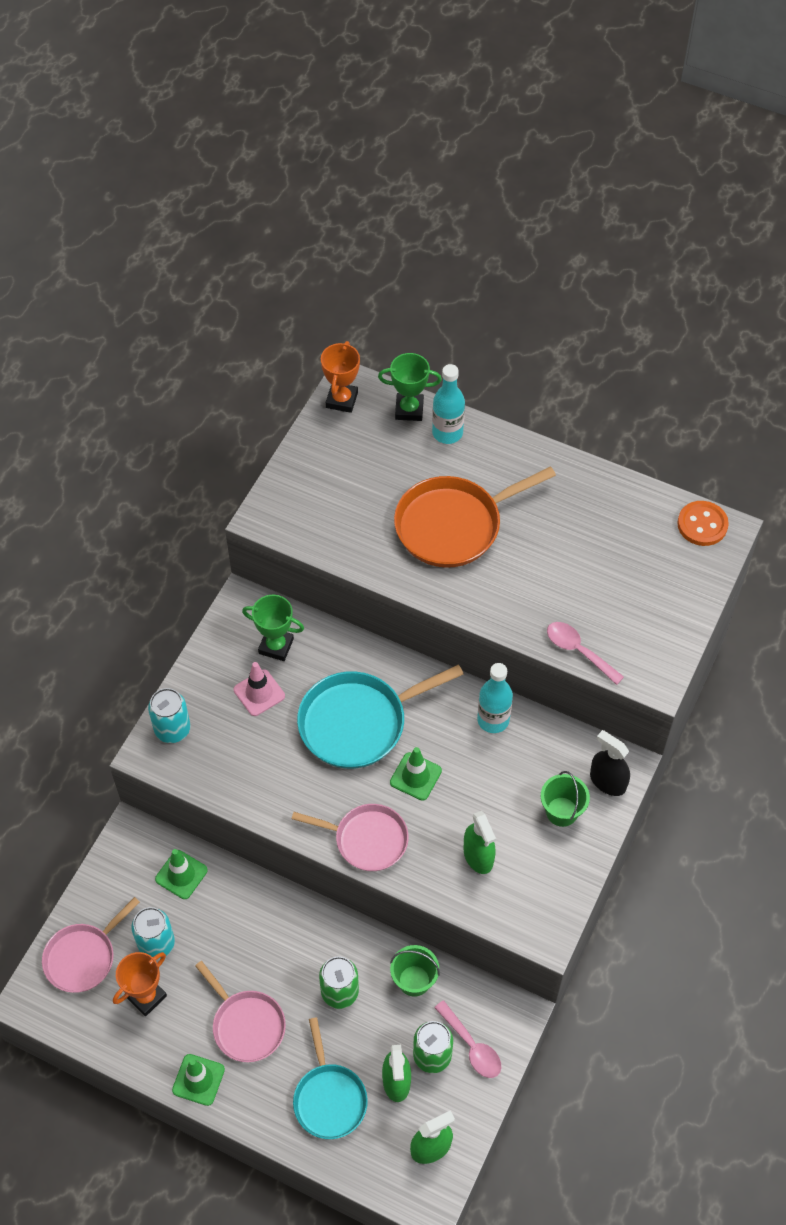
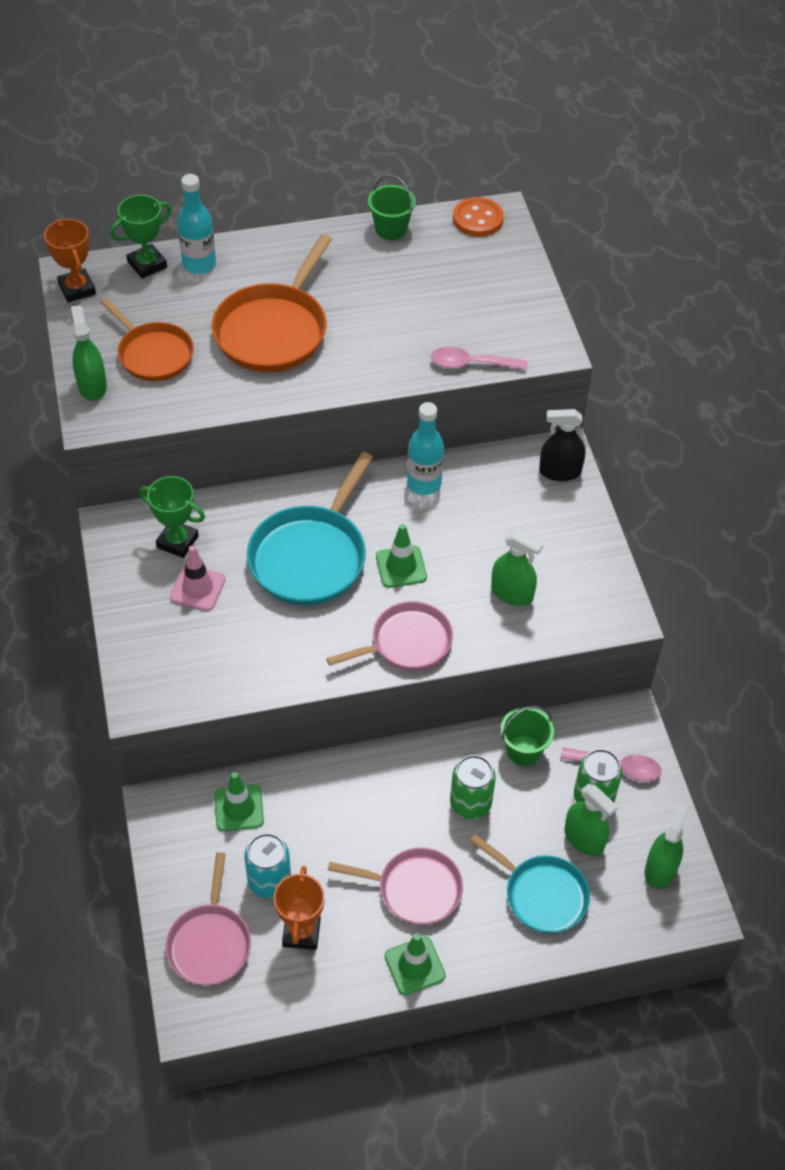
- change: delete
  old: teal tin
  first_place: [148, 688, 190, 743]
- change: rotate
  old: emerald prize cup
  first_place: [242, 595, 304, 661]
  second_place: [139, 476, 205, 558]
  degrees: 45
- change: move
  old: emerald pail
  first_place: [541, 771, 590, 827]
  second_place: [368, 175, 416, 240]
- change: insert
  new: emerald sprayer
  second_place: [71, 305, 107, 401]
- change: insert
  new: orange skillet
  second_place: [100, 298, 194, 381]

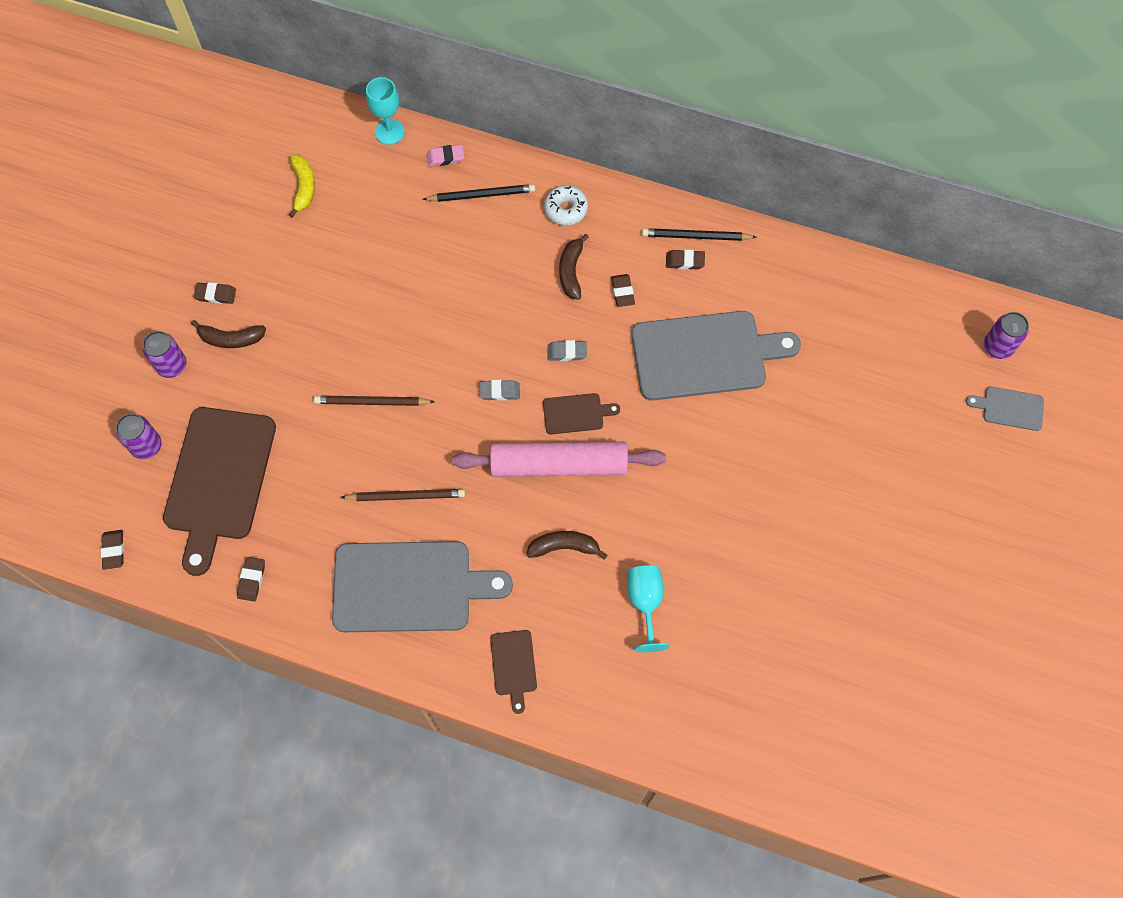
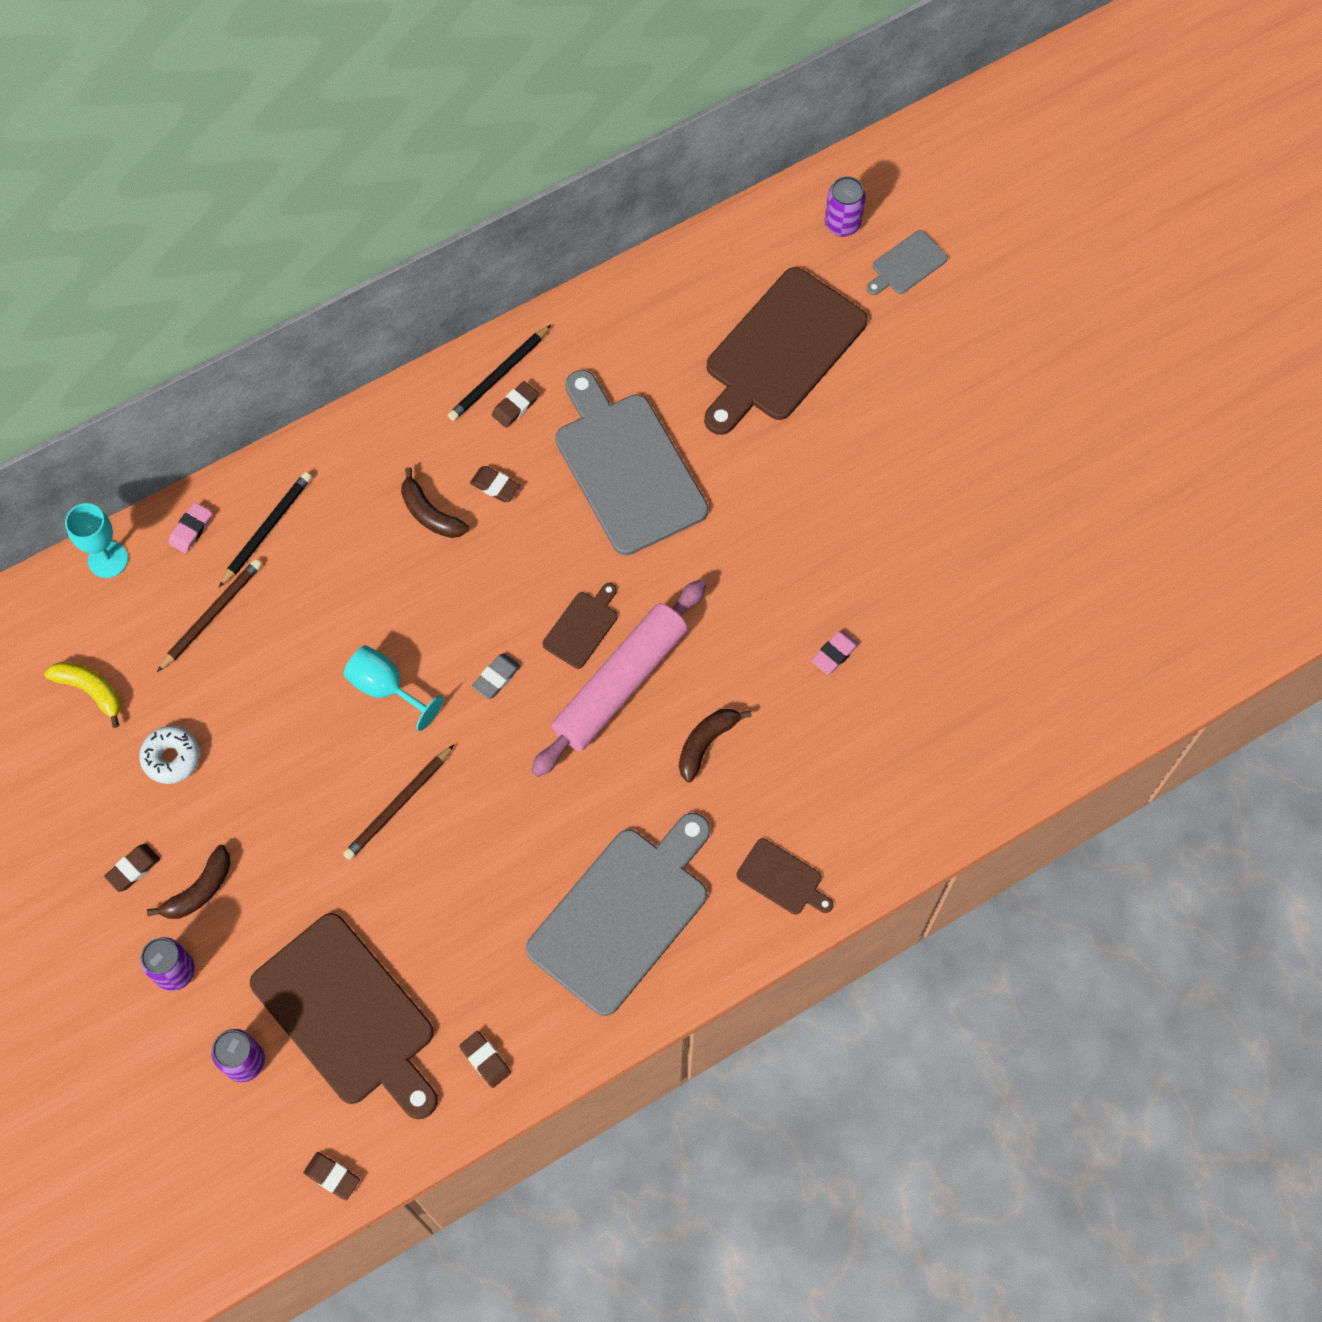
- change: move
  old: brown lead pencil
  first_place: [340, 489, 465, 501]
  second_place: [157, 559, 262, 672]
- change: move
  old: white doughnut
  first_place: [544, 185, 588, 226]
  second_place: [139, 726, 200, 784]
- change: delete
  old: grey gum eraser
  first_place: [547, 340, 587, 361]
- change: move
  old: teal wine glass
  first_place: [627, 565, 669, 652]
  second_place: [344, 645, 444, 731]
- change: rotate
  old: grey cutting board
  first_place: [631, 311, 801, 401]
  second_place: [555, 370, 708, 555]
  degrees: -60
- change: insert
  new: brown cutting board
  second_place: [704, 267, 868, 435]
- change: insert
  new: rosy gum eraser
  second_place: [811, 630, 859, 675]

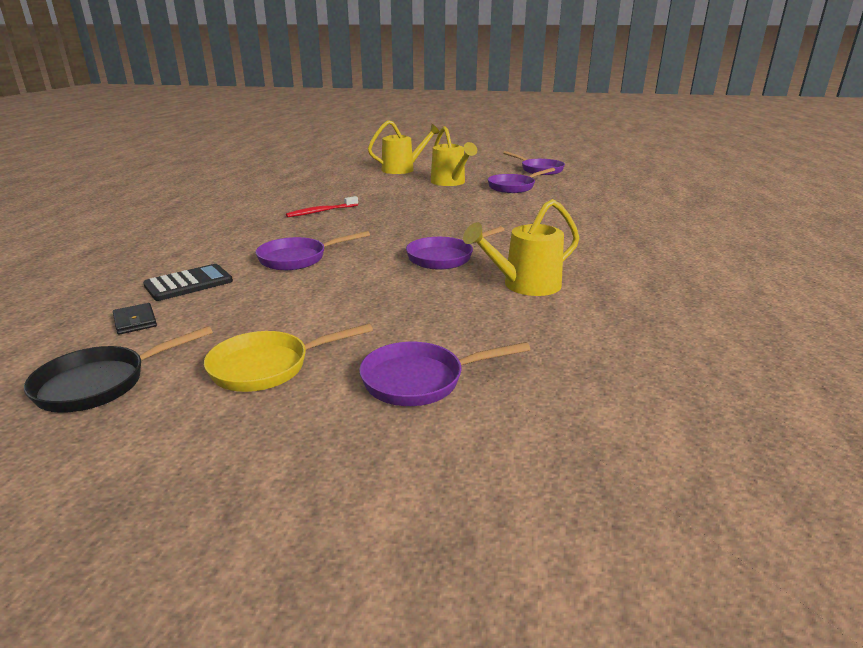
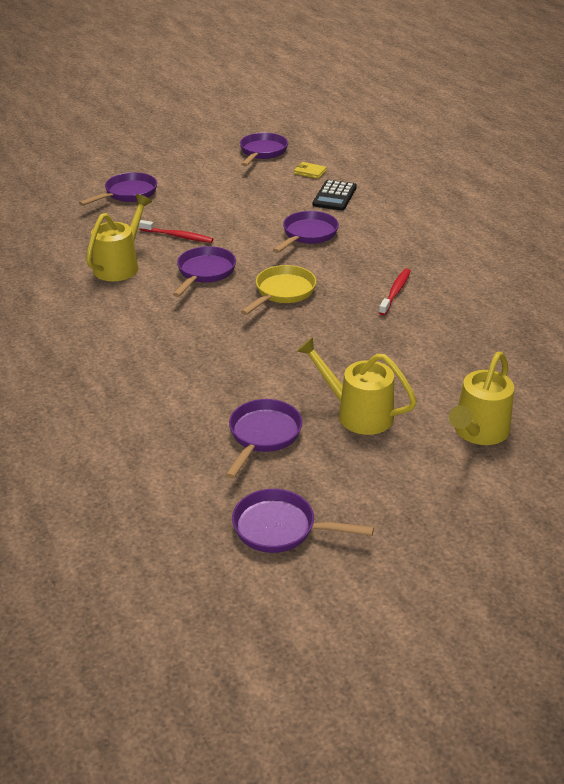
- change: recolor
  old: ebony skillet
  new: violet skillet
  first_place: [24, 326, 213, 413]
  second_place: [240, 133, 288, 166]
- change: recolor
  old: ebony billfold
  new: yellow billfold
  first_place: [113, 303, 157, 335]
  second_place: [294, 162, 327, 179]
- change: move
  old: yellow skillet
  first_place: [204, 323, 373, 392]
  second_place: [241, 265, 316, 315]
- change: insert
  new: red toothbrush
  second_place: [139, 220, 213, 243]

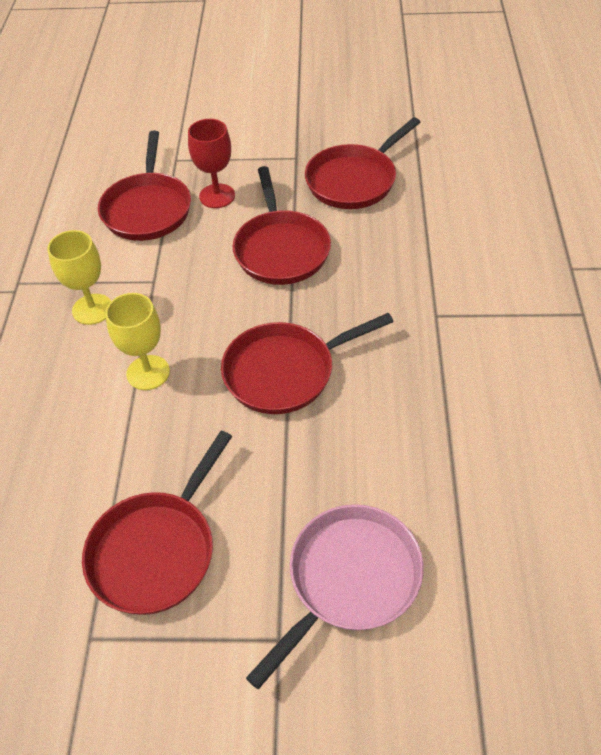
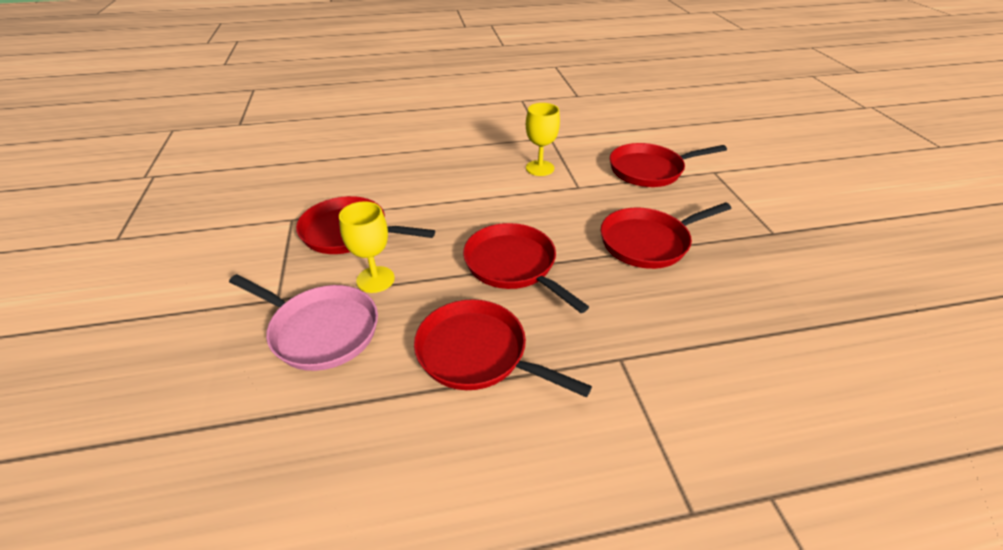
- change: move
  old: yellow wine glass
  first_place: [105, 293, 170, 390]
  second_place: [339, 201, 395, 293]
- change: delete
  old: red wine glass
  first_place: [188, 119, 235, 208]
- change: move
  old: red skillet
  first_place: [305, 117, 421, 209]
  second_place: [414, 299, 592, 398]

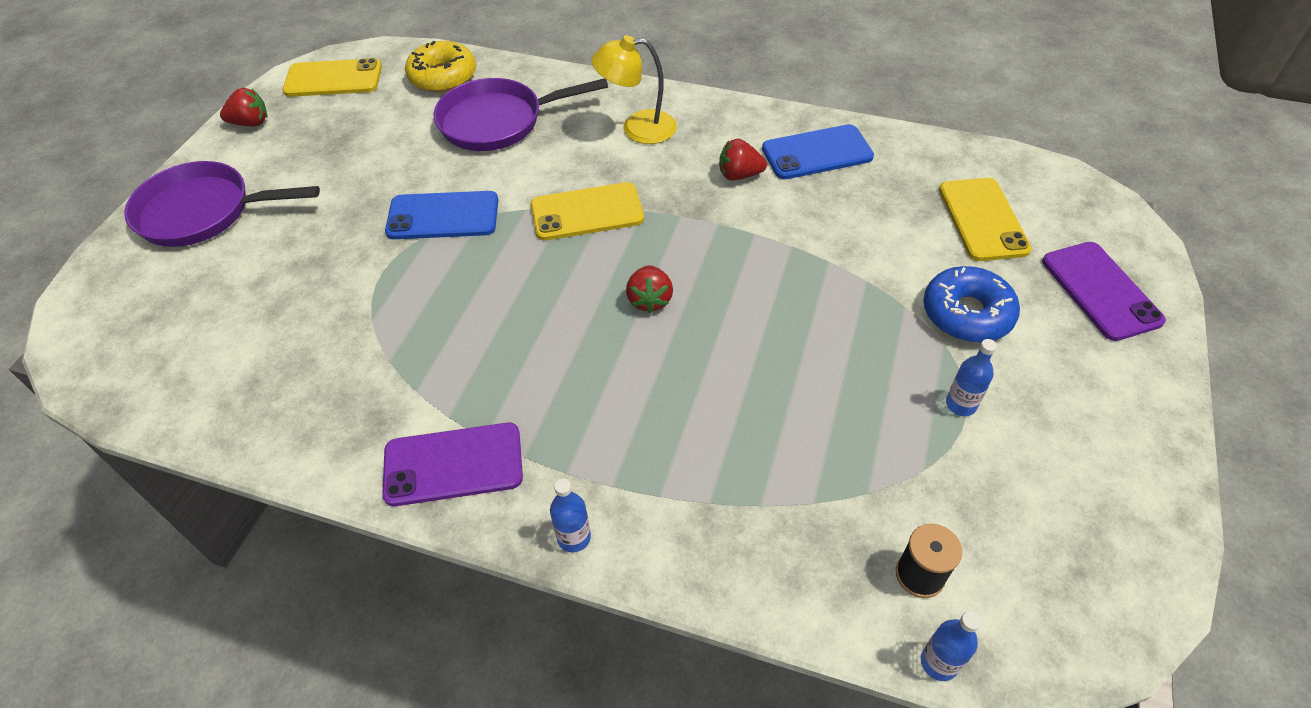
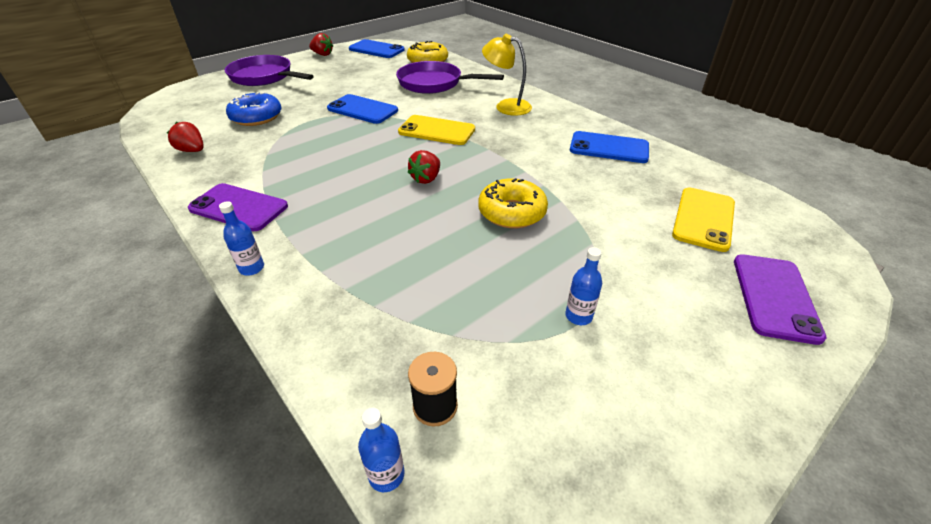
- change: recolor
  old: yellow phone
  new: cobalt phone
  first_place: [282, 58, 382, 97]
  second_place: [349, 39, 405, 58]
- change: move
  old: red berry
  first_place: [719, 139, 767, 181]
  second_place: [167, 122, 204, 152]
- change: move
  old: cobalt doughnut
  first_place: [923, 266, 1020, 343]
  second_place: [226, 92, 281, 126]
- change: insert
  new: yellow doughnut
  second_place: [478, 178, 548, 228]

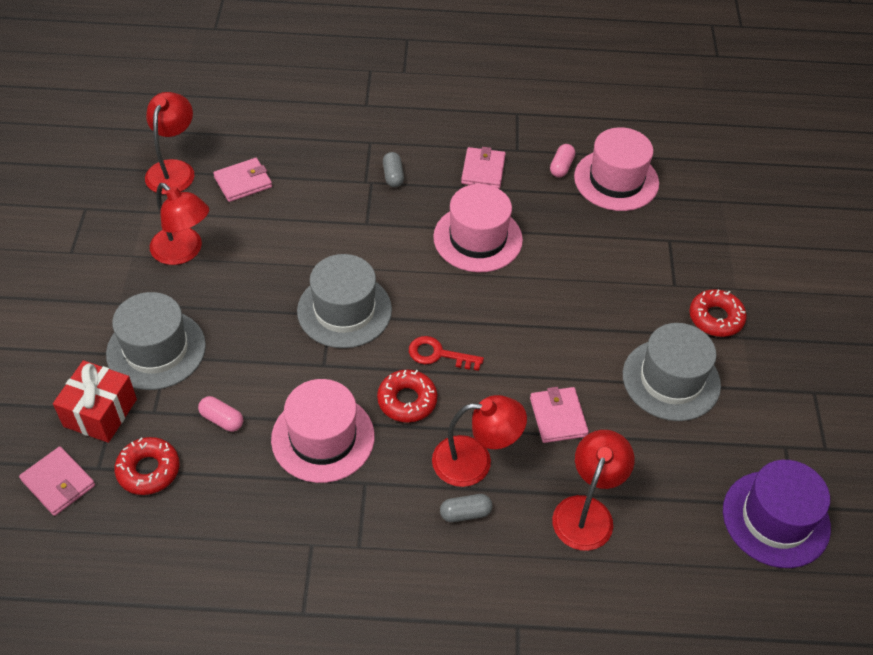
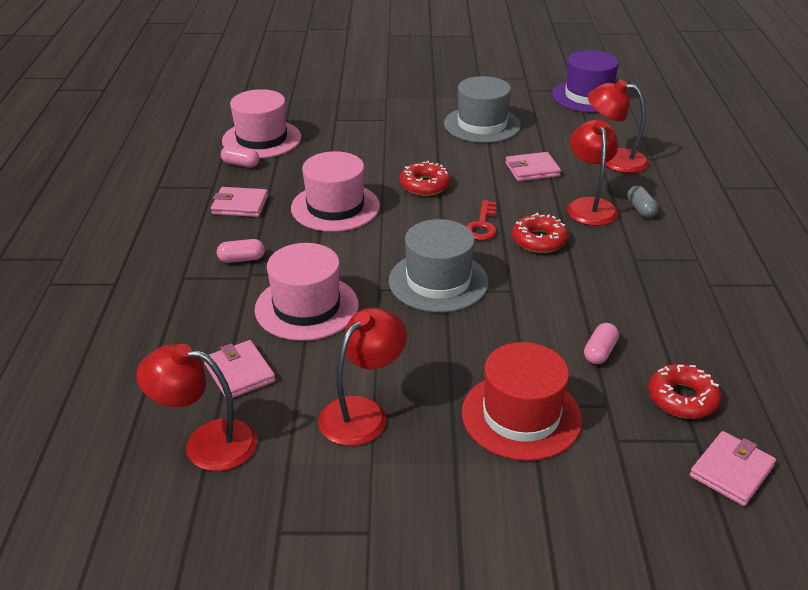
- change: delete
  old: red present
  first_place: [53, 360, 137, 443]
- change: recolor
  old: grey top hat
  new: red top hat
  first_place: [106, 292, 206, 390]
  second_place: [462, 342, 582, 461]
- change: move
  old: rosy top hat
  first_place: [271, 379, 375, 483]
  second_place: [255, 243, 359, 341]
- change: recolor
  old: grey pill shape
  new: rosy pill shape
  first_place: [383, 152, 404, 187]
  second_place: [217, 239, 265, 263]
- change: move
  old: red doughnut
  first_place: [689, 289, 747, 337]
  second_place: [400, 161, 451, 196]

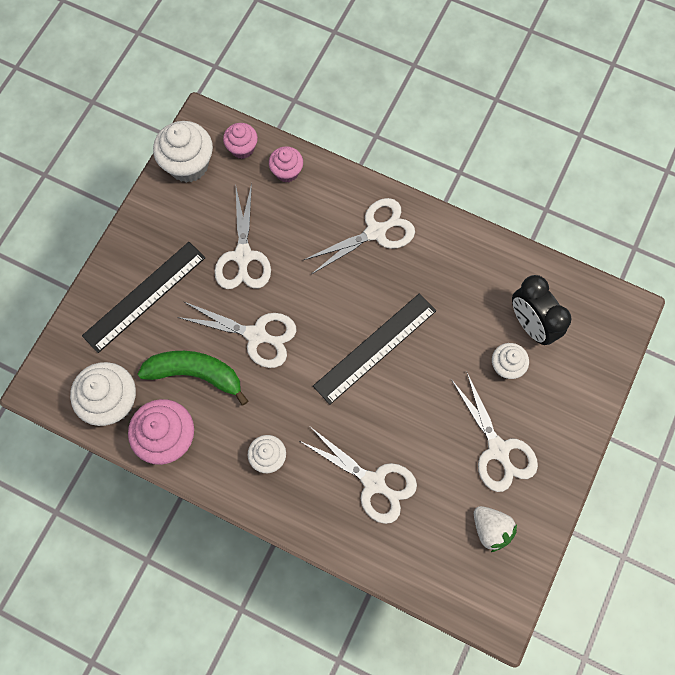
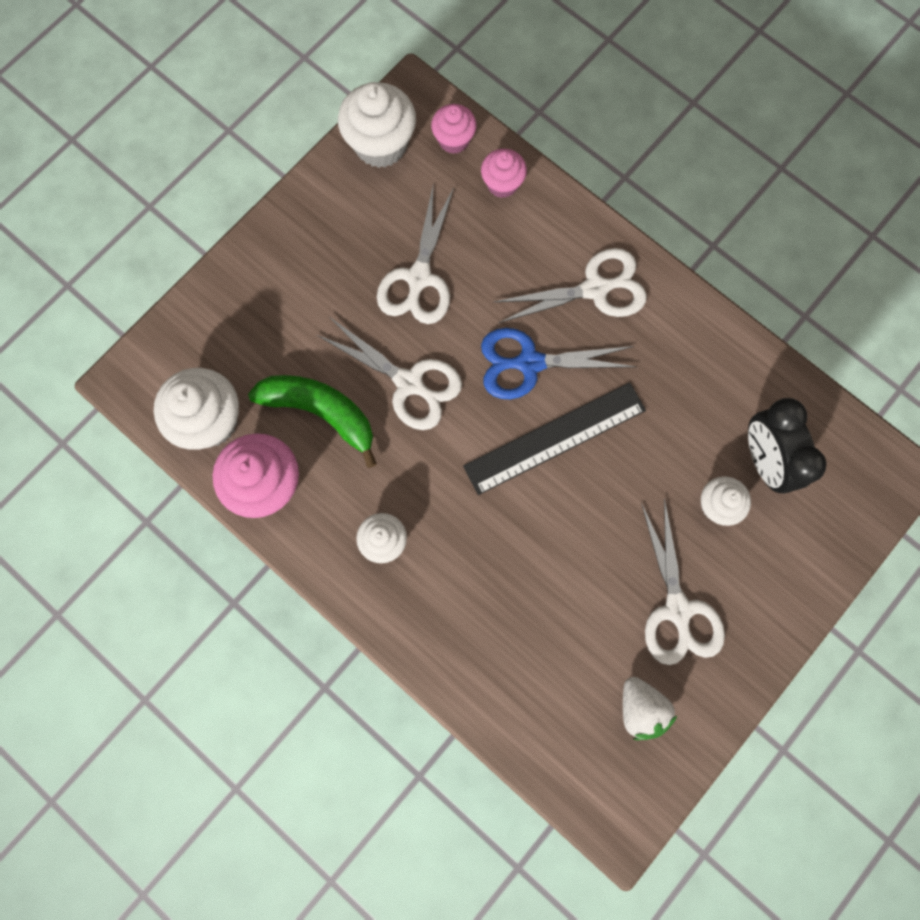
- change: delete
  old: ebony straightedge
  first_place: [82, 242, 205, 353]
- change: delete
  old: white scissors
  first_place: [300, 428, 417, 524]
- change: insert
  new: cobalt scissors
  second_place: [481, 328, 636, 399]

